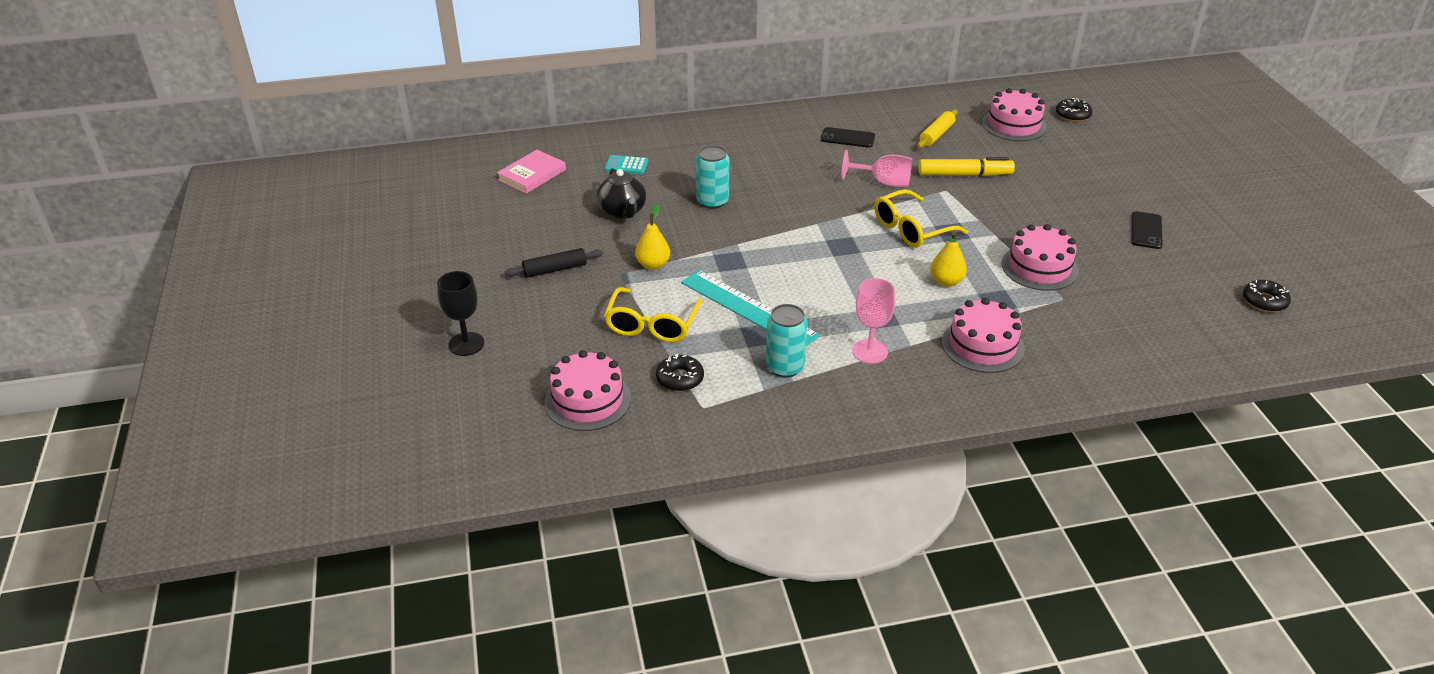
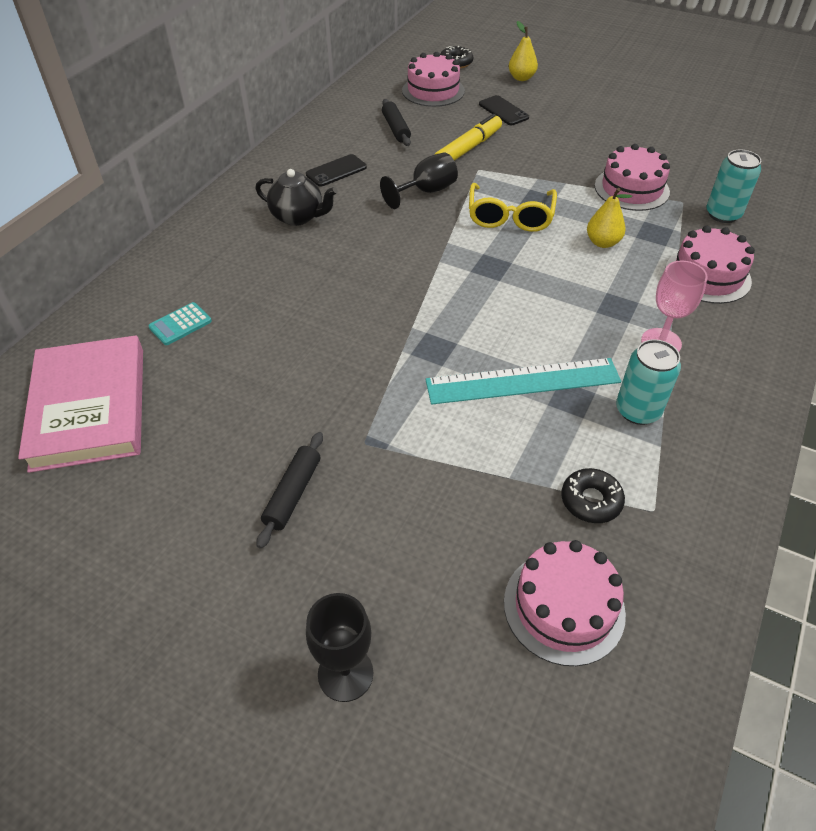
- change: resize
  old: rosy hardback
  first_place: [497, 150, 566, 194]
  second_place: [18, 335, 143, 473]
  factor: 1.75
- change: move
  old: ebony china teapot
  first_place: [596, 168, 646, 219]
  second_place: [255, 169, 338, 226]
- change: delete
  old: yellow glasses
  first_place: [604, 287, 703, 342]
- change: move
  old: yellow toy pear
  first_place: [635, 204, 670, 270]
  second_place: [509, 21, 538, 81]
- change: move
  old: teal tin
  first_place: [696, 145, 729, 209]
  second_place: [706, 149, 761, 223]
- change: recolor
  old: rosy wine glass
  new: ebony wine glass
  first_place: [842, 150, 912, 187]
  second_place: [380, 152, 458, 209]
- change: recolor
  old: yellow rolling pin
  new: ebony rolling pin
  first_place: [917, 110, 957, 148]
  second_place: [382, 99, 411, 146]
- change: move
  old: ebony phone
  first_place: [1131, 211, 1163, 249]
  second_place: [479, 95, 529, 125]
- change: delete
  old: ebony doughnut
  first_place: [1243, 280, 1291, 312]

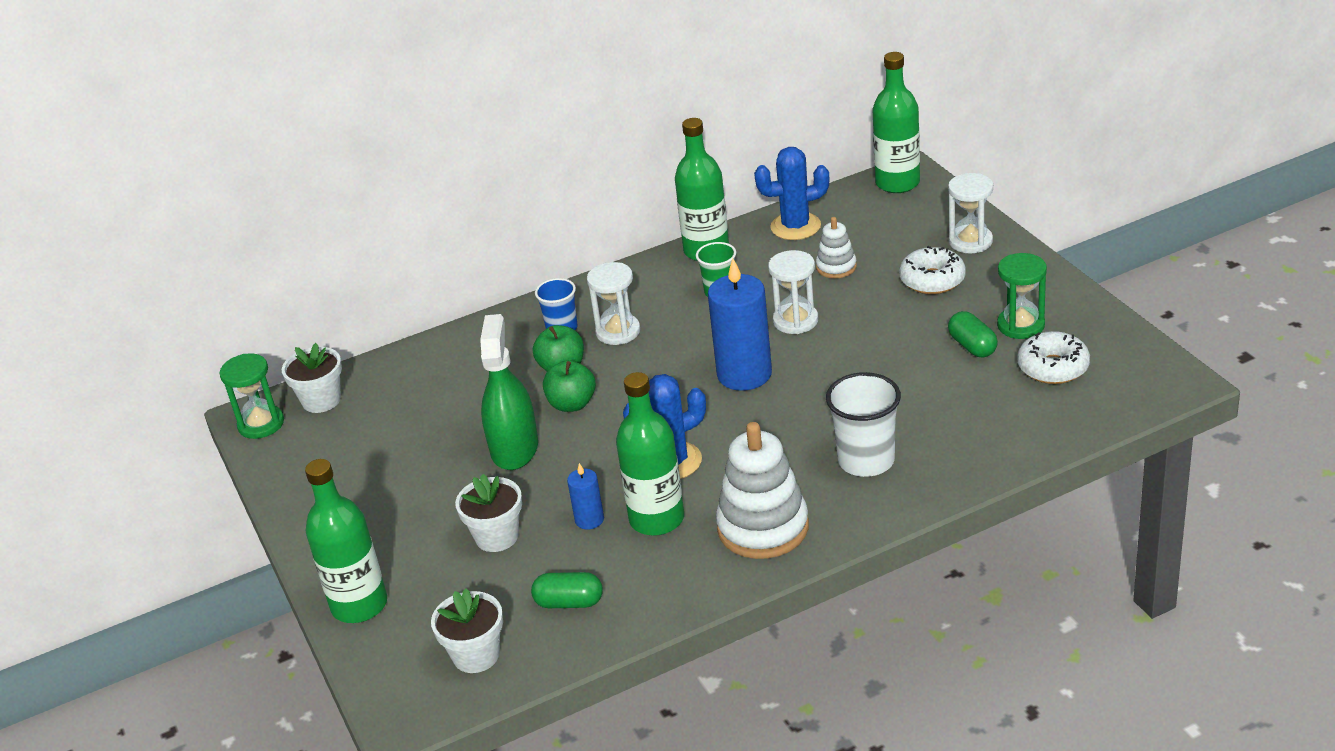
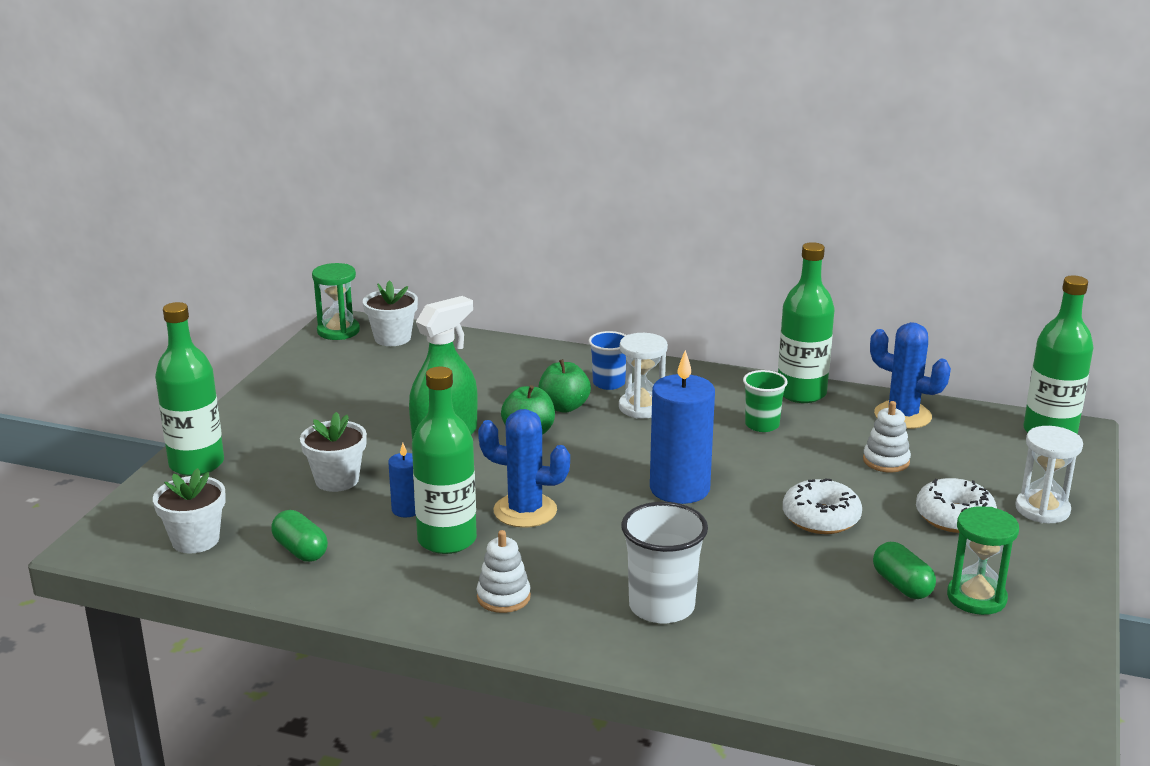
- change: resize
  old: white stacking toy
  first_place: [716, 422, 809, 559]
  second_place: [477, 530, 531, 613]
  factor: 0.53
- change: delete
  old: white sandglass
  first_place: [768, 250, 818, 334]
- change: rotate
  old: emerald pill shape
  first_place: [948, 311, 998, 358]
  second_place: [873, 542, 936, 599]
  degrees: -45
- change: move
  old: white doughnut
  first_place: [1017, 331, 1090, 384]
  second_place: [783, 479, 862, 534]

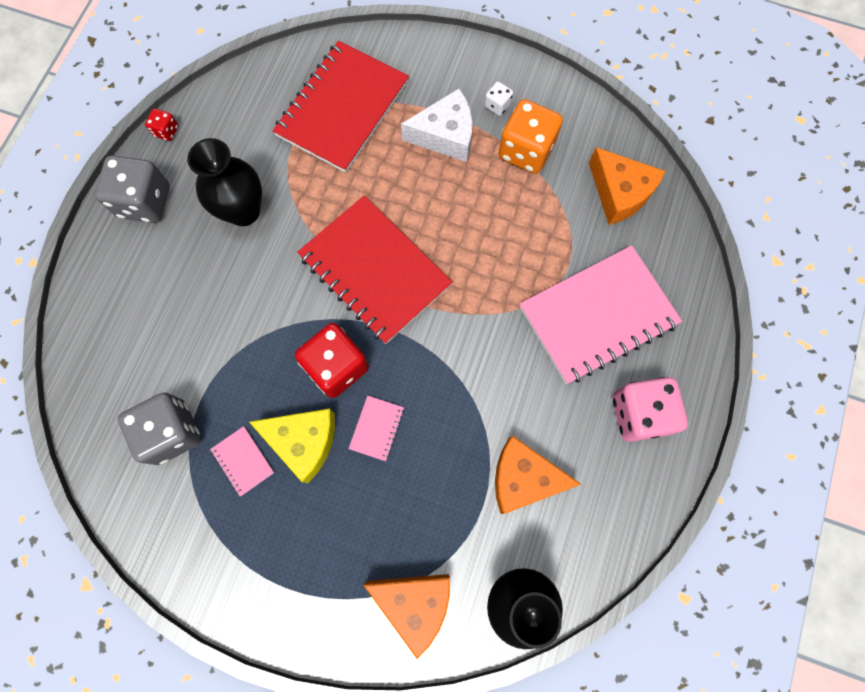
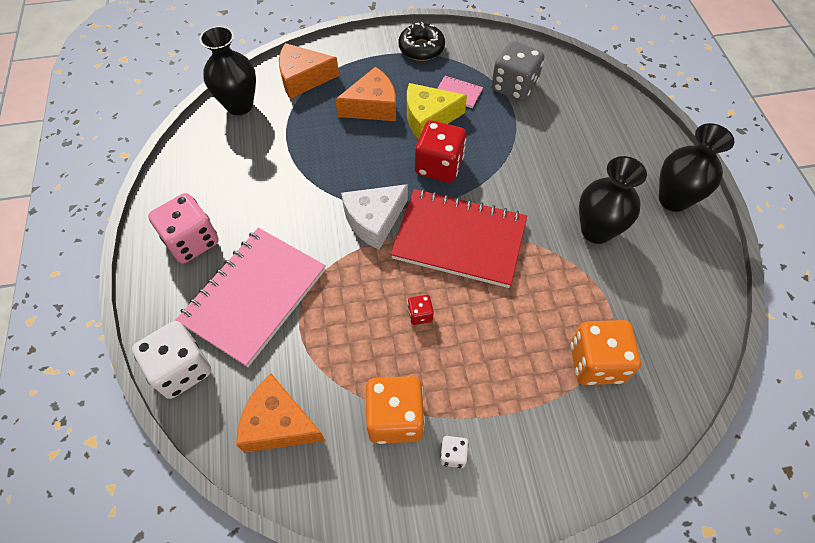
- change: replace
  old: grey dice
  new: ebony flower vase
  first_place: [95, 155, 169, 223]
  second_place: [659, 123, 735, 212]
- change: move
  old: red dice
  first_place: [145, 109, 179, 141]
  second_place: [408, 295, 434, 325]
- change: replace
  old: red notepad
  new: orange dice
  first_place: [273, 41, 409, 173]
  second_place: [570, 320, 641, 385]
- change: delete
  old: rosy notepad
  first_place: [349, 396, 404, 461]
- change: move
  old: white cheese
  first_place: [401, 88, 472, 162]
  second_place: [341, 184, 408, 250]
- change: move
  old: orange cheese
  first_place: [495, 435, 581, 514]
  second_place: [335, 67, 396, 121]
- change: insert
  new: white dice
  second_place: [132, 321, 212, 399]
- change: insert
  new: ebony doughnut
  second_place: [398, 22, 445, 61]

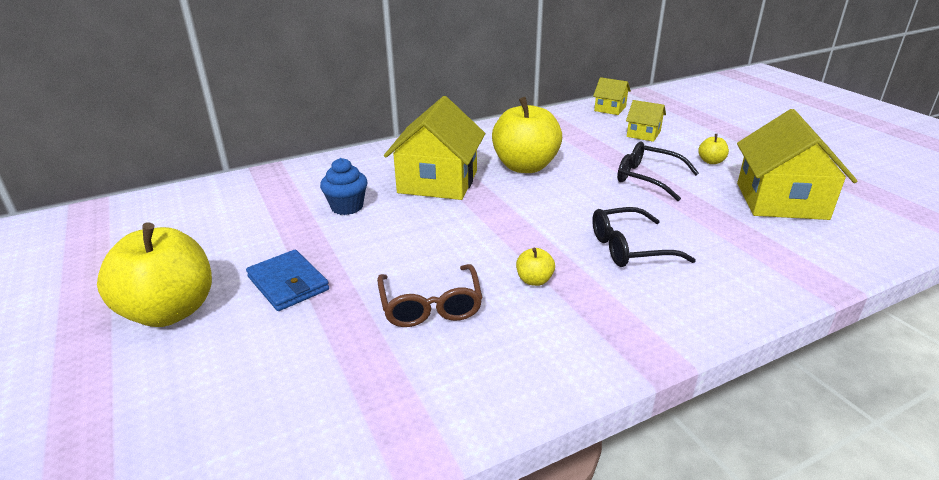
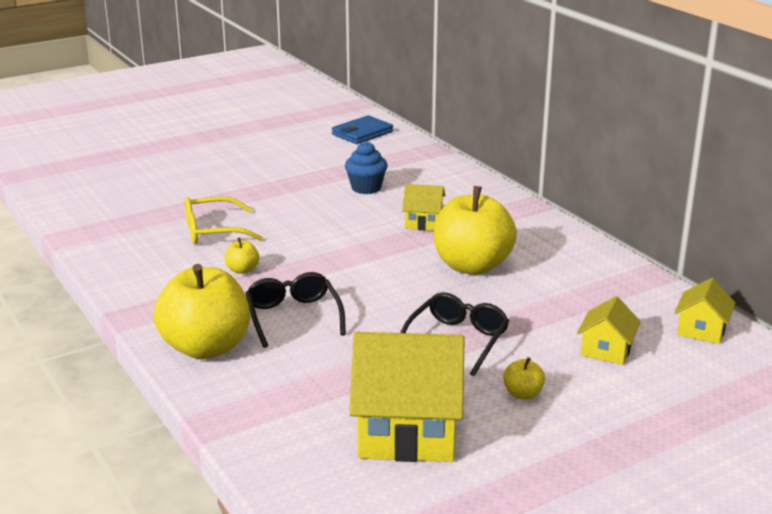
- change: move
  old: yellow toy apple
  first_place: [97, 223, 212, 327]
  second_place: [154, 264, 250, 359]
- change: move
  old: cobalt billfold
  first_place: [246, 250, 329, 311]
  second_place: [332, 115, 393, 144]
- change: recolor
  old: brown glasses
  new: yellow glasses
  first_place: [377, 264, 483, 327]
  second_place: [185, 197, 263, 244]
- change: resize
  old: yellow cottage
  first_place: [384, 96, 485, 200]
  second_place: [402, 184, 445, 231]
  factor: 0.5

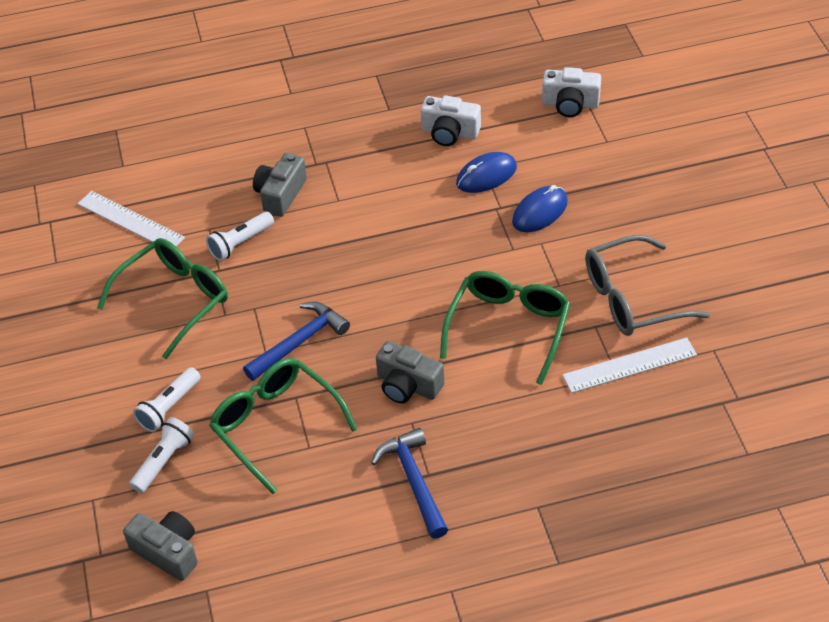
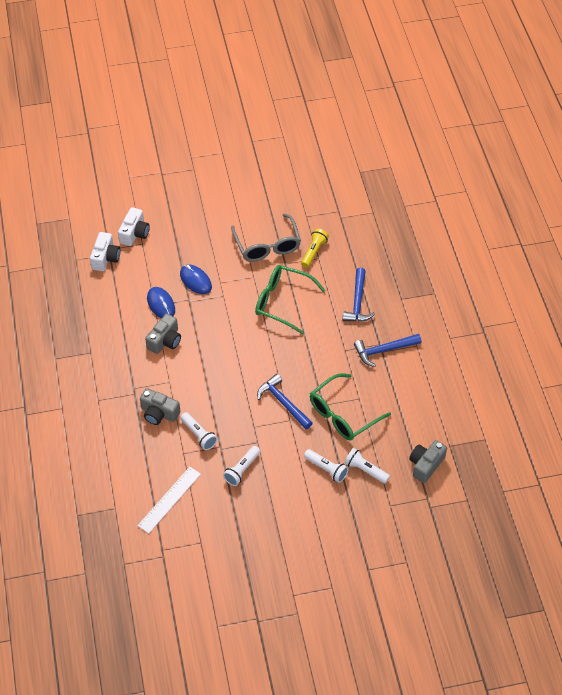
- change: replace
  old: emerald glasses
  new: white flashlight
  first_place: [97, 238, 228, 359]
  second_place: [223, 446, 260, 486]
- change: move
  old: grey compact camera
  first_place: [376, 341, 444, 404]
  second_place: [145, 314, 181, 354]
- change: move
  old: white compact camera
  first_place: [421, 95, 481, 146]
  second_place: [118, 207, 150, 246]
- change: replace
  old: white straightedge
  new: yellow flashlight
  first_place: [563, 337, 697, 393]
  second_place: [301, 229, 329, 268]
- change: insert
  new: cobalt claw hammer
  second_place: [343, 268, 375, 322]

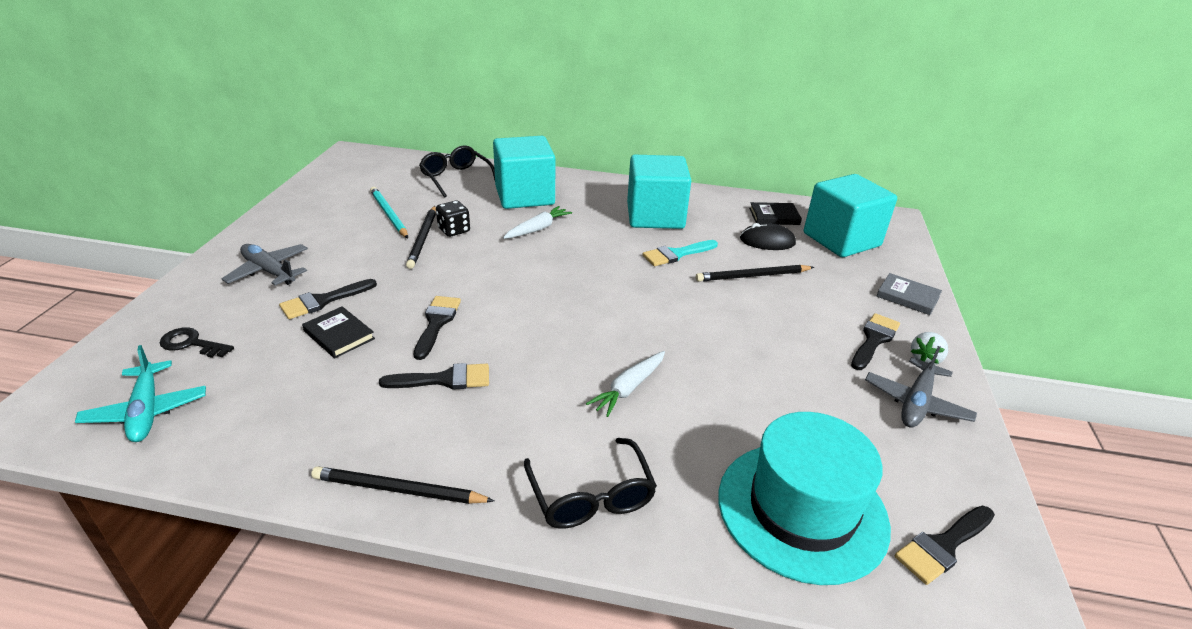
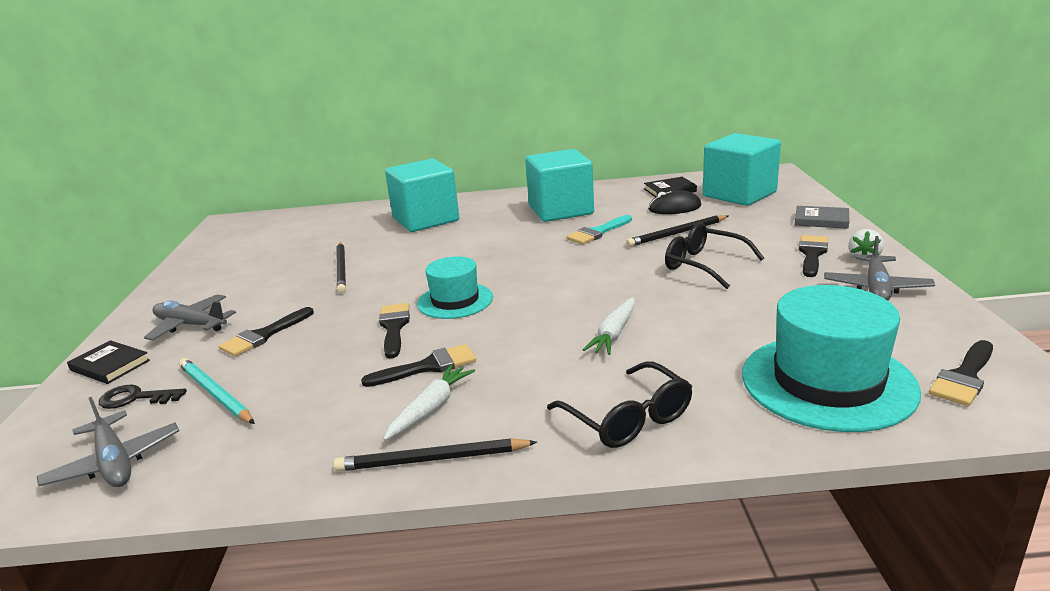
- change: recolor
  old: teal toy plane
  new: grey toy plane
  first_place: [75, 345, 206, 442]
  second_place: [37, 397, 179, 487]
- change: move
  old: ebony hardback
  first_place: [302, 306, 375, 358]
  second_place: [67, 340, 150, 384]
- change: move
  old: teal lead pencil
  first_place: [370, 187, 408, 238]
  second_place: [179, 358, 255, 424]
- change: move
  old: ebony glasses
  first_place: [419, 145, 495, 198]
  second_place: [665, 223, 764, 289]
- change: delete
  old: ebony dice
  first_place: [436, 200, 470, 237]
- change: move
  old: white carrot
  first_place: [503, 206, 572, 239]
  second_place: [383, 364, 475, 440]
- change: insert
  new: teal top hat
  second_place: [417, 256, 493, 319]

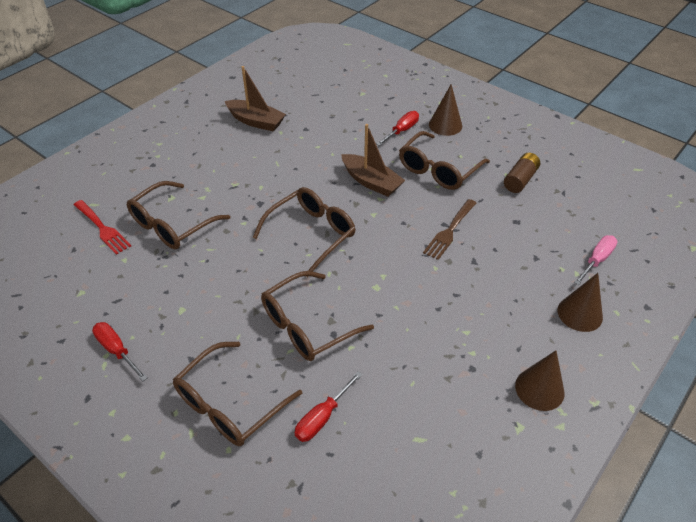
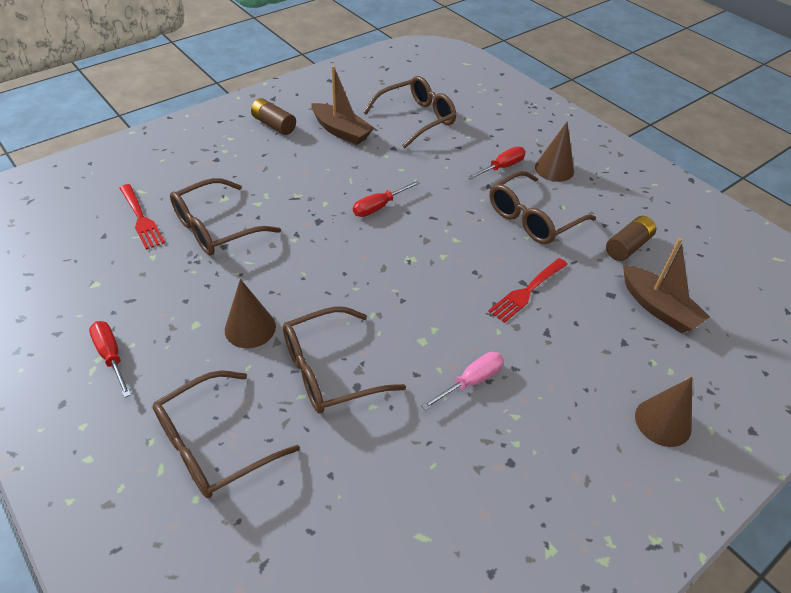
- change: move
  old: brown glasses
  first_place: [253, 187, 355, 278]
  second_place: [363, 76, 456, 148]
- change: move
  old: red hand screwdriver
  first_place: [295, 371, 363, 442]
  second_place: [353, 181, 420, 217]
- change: move
  old: brown boat
  first_place: [341, 124, 405, 197]
  second_place: [623, 238, 710, 333]
- change: recolor
  old: brown dinner fork
  new: red dinner fork
  first_place: [423, 199, 476, 260]
  second_place: [488, 258, 568, 323]
- change: move
  old: brown cone
  first_place: [515, 351, 565, 411]
  second_place: [225, 279, 276, 348]
- change: move
  old: rosy hand screwdriver
  first_place: [574, 235, 617, 285]
  second_place: [421, 352, 504, 410]
- change: insert
  new: brown AA battery
  second_place: [251, 98, 296, 135]

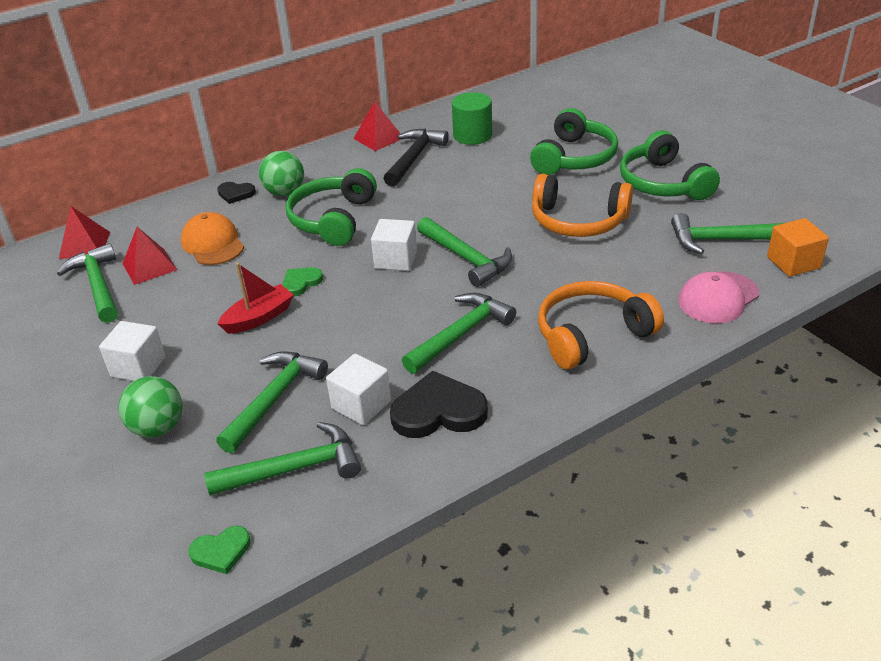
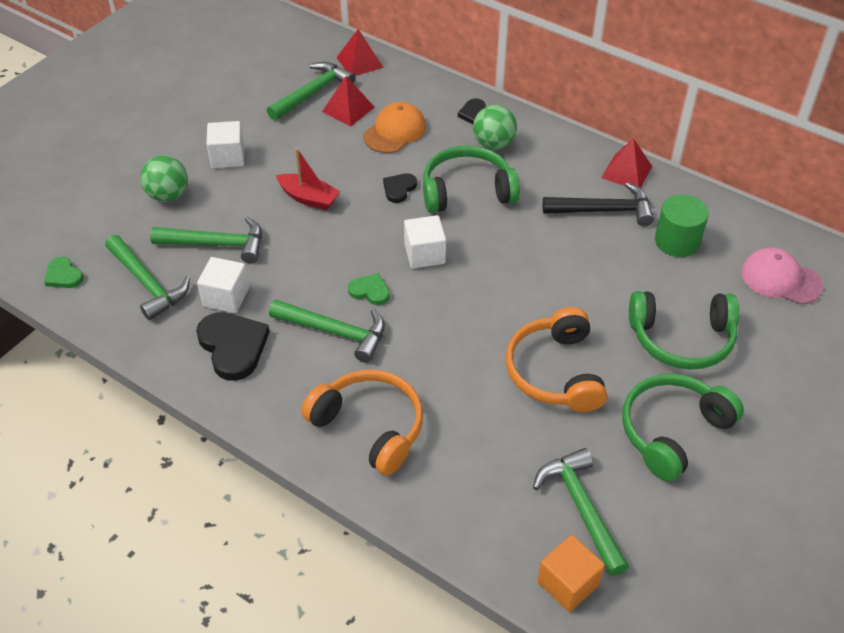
- change: move
  old: emerald heart
  first_place: [282, 267, 323, 296]
  second_place: [348, 273, 390, 305]
- change: delete
  old: emerald claw hammer
  first_place: [417, 217, 512, 287]
- change: move
  old: rosy peaked cap
  first_place: [678, 271, 759, 323]
  second_place: [741, 248, 823, 304]
- change: insert
  new: ebony heart
  second_place: [383, 173, 417, 203]

